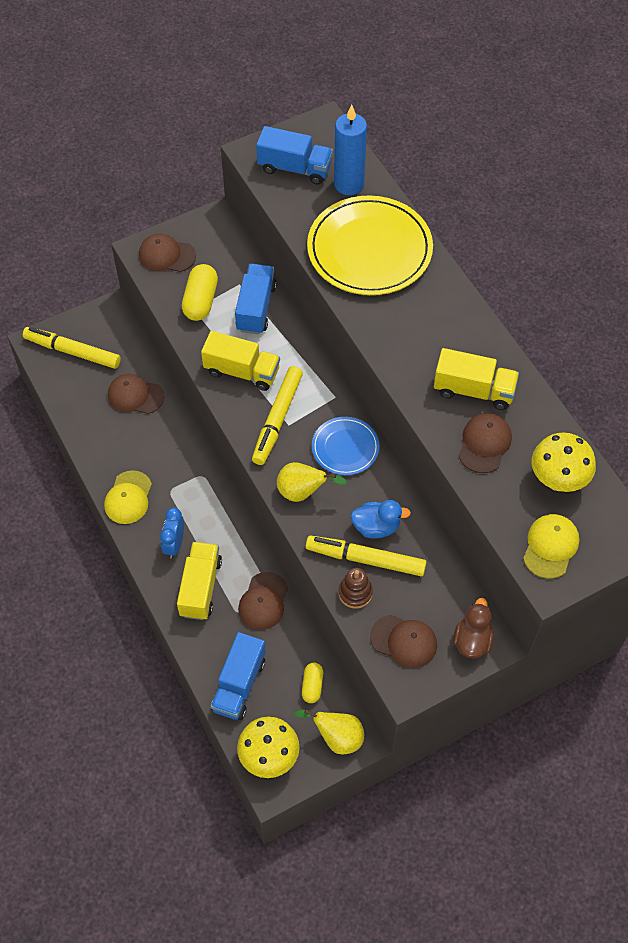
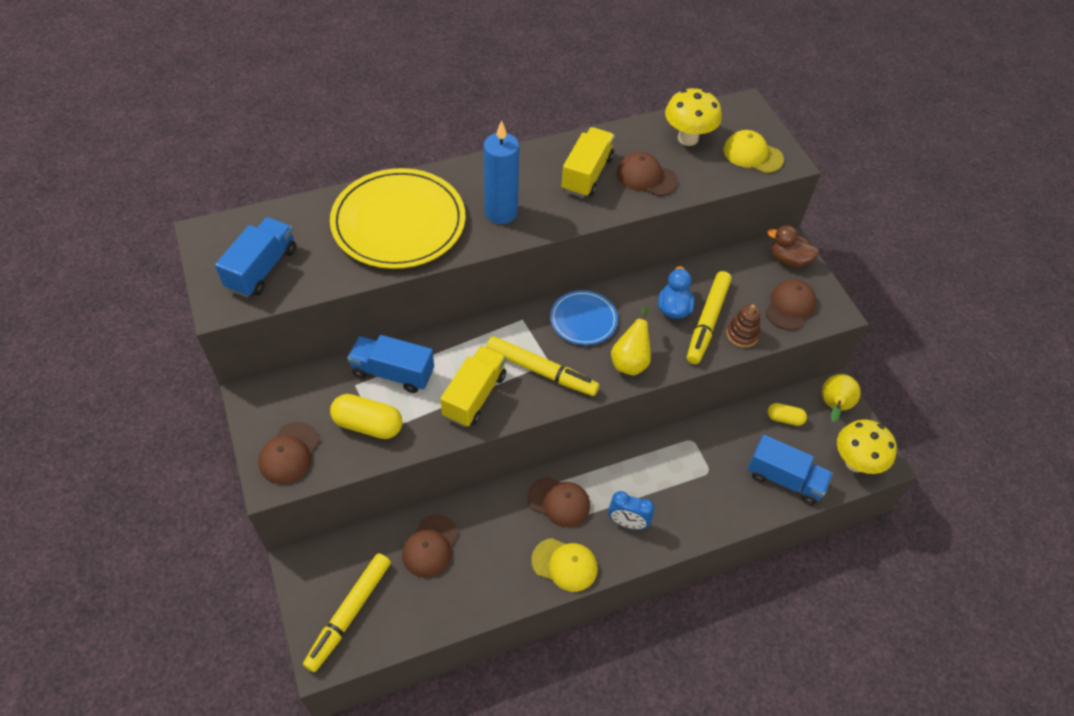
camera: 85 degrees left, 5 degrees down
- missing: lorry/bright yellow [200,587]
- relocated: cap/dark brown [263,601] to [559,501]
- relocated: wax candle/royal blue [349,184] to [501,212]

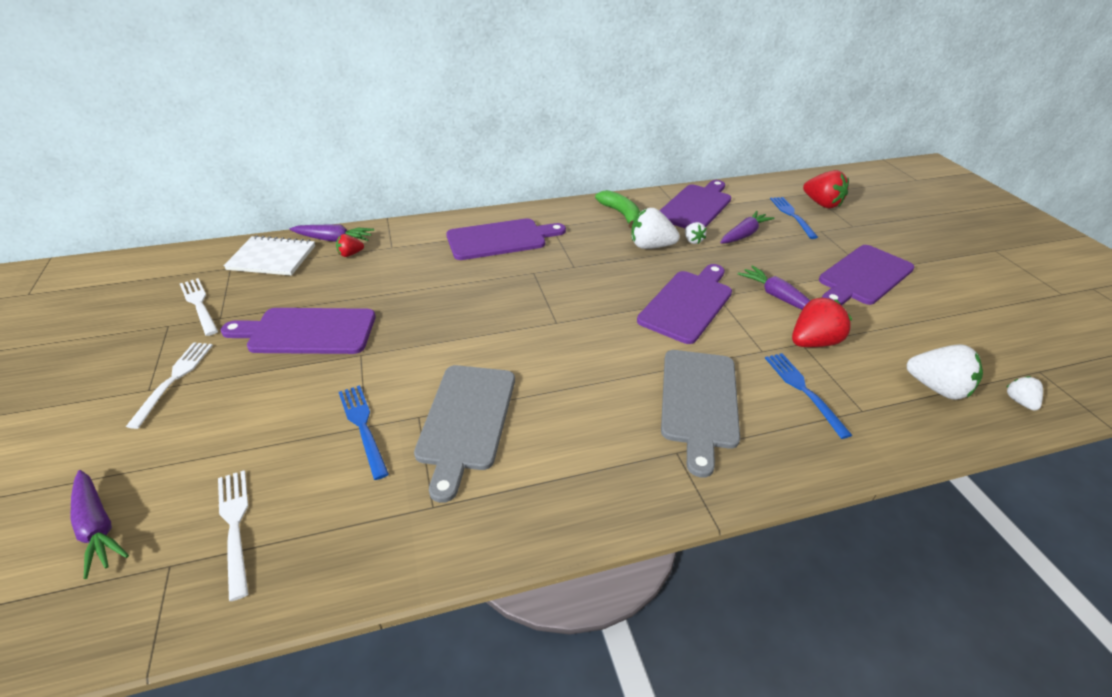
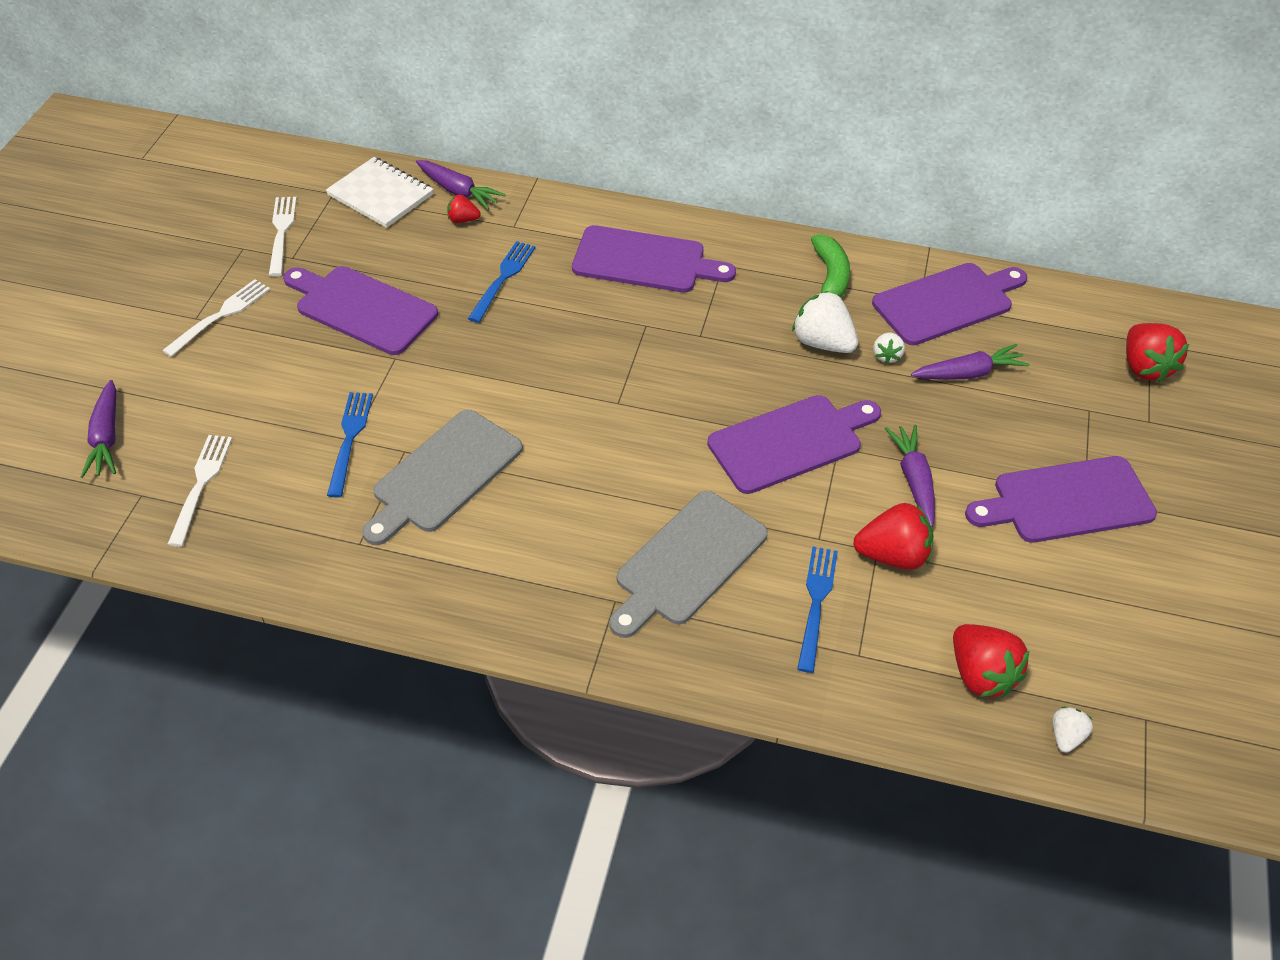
camera: 30 degrees right, 10 degrees up
- relocated: fork/royal blue [792,215] to [503,278]
- colour: toy strawberry/pure white [937,388] to toy strawberry/red [980,674]

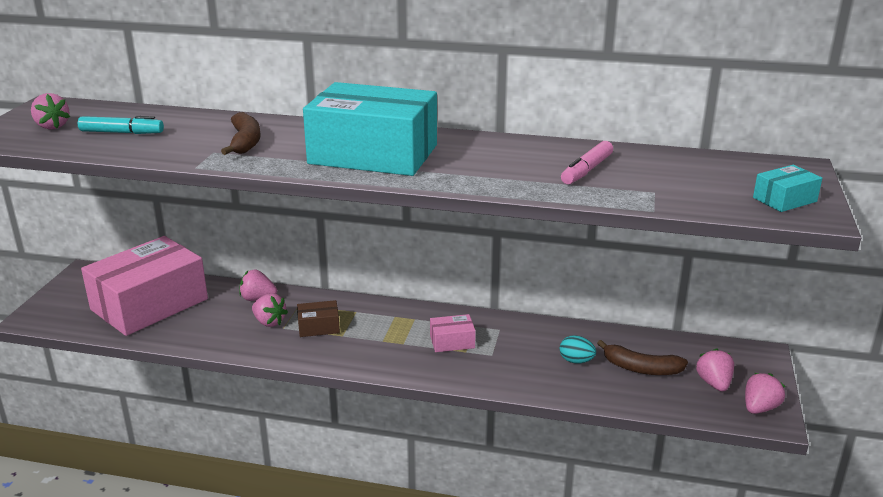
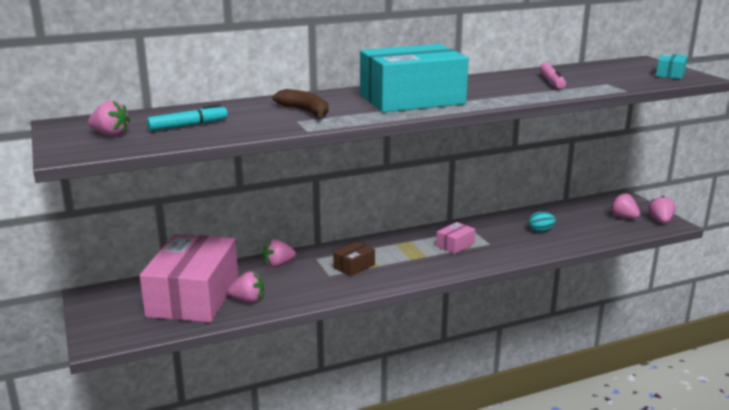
camera: 35 degrees left, 5 degrees down
- relocated: toy strawberry/pink [269,322] to [248,300]
- missing: banana fruit/dark brown [641,368]

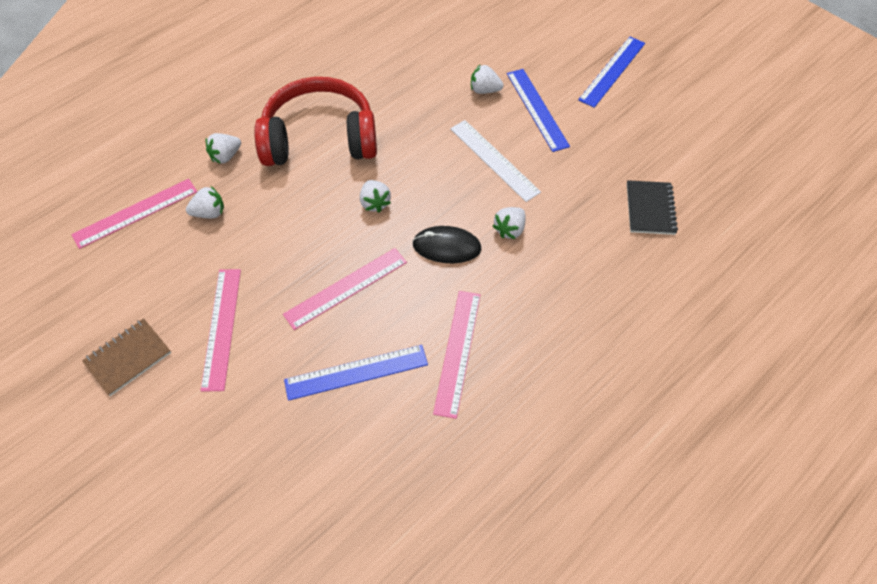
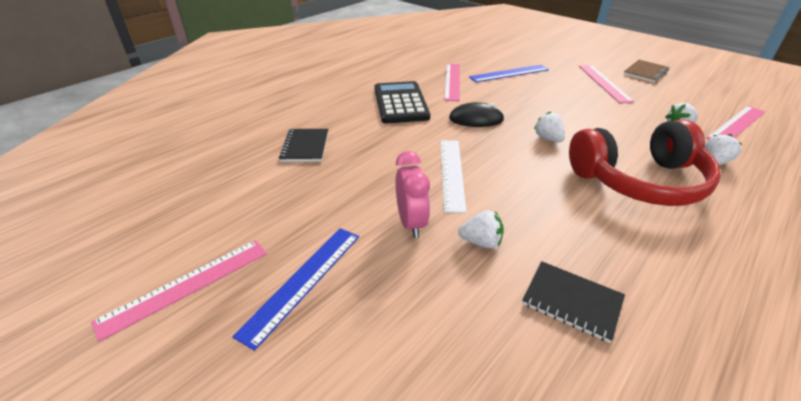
camera: 175 degrees right, 20 degrees down
- relocated: ruler/pink [346,288] to [186,285]
- spun: ruler/pure white [494,160] = [451,173] 45 degrees clockwise
- missing: toy strawberry/pure white [509,229]
- exchanged: ruler/royal blue [537,109] to alarm clock/pink [411,223]
- appeared: pocket calculator/jet-black [400,103]
- appeared: exercise book/jet-black [572,301]

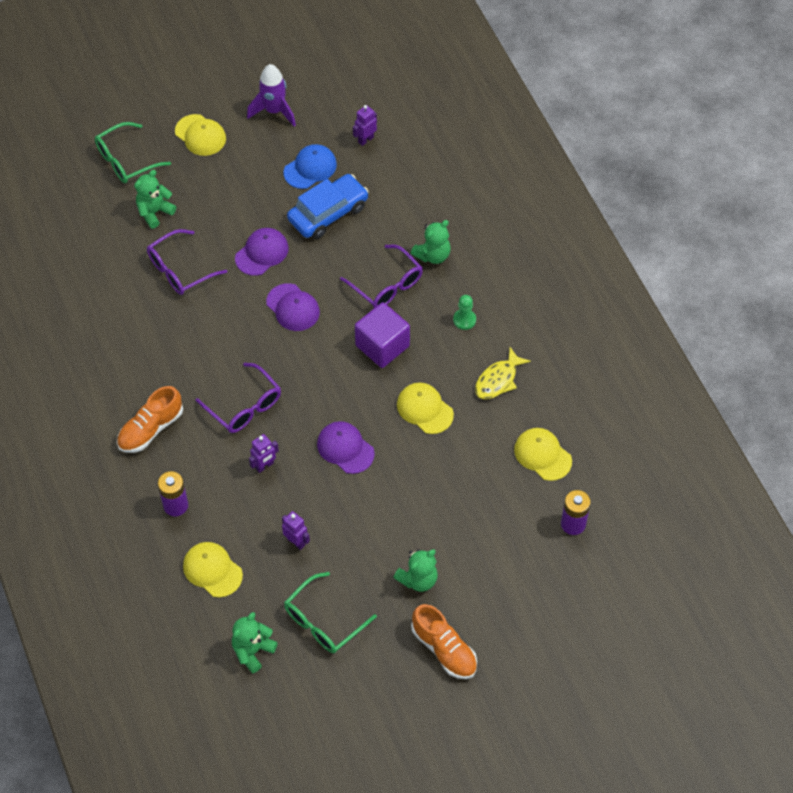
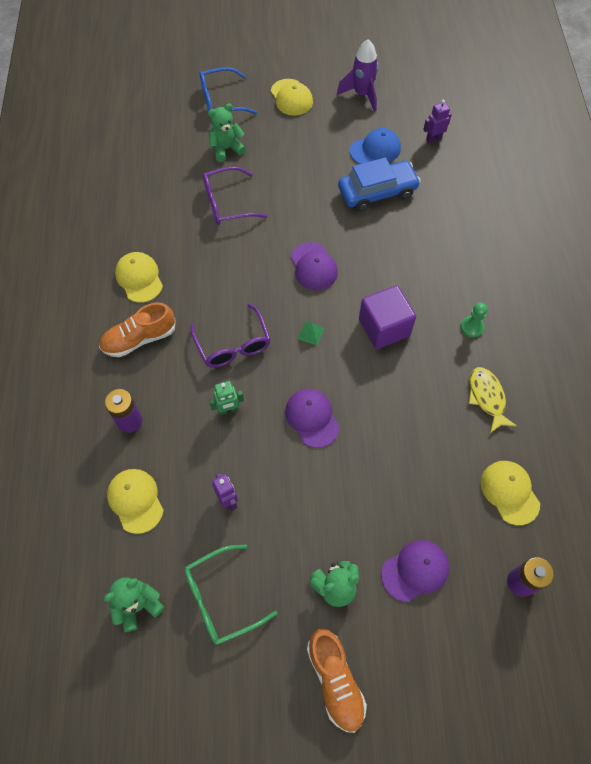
camera: 20 degrees right, 5 degrees up
- colour: glasses/emerald [126,160] to glasses/royal blue [220,101]
- relocated: cap/royal purple [262,253] to [415,570]
- colour: robot figure/royal purple [264,466] to robot figure/emerald [228,410]
- missing: glasses/royal purple [387,285]
- relocated: cap/bright yellow [424,409] to [139,278]
- missing: teddy/emerald [433,255]
- spun: fish figure/bright yellow [498,380] = [487,397] 105 degrees clockwise
- appeared: pyramid shape/emerald [311,333]

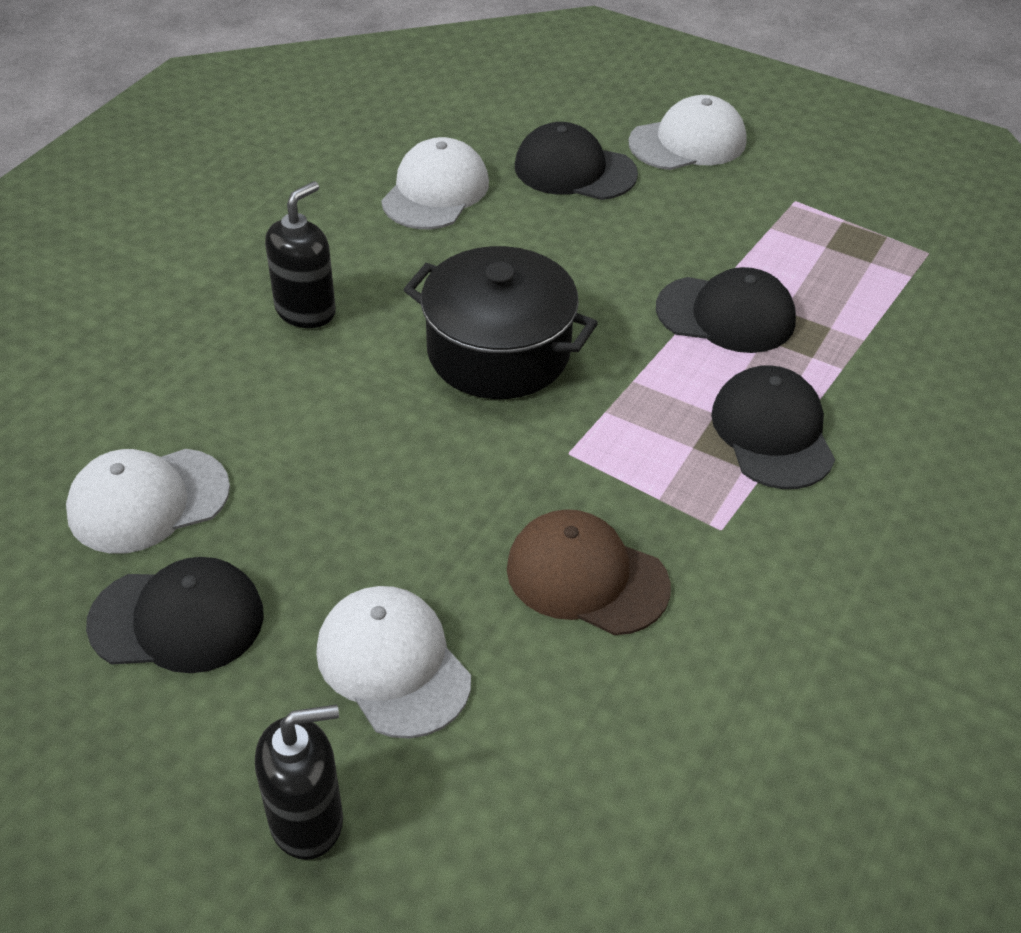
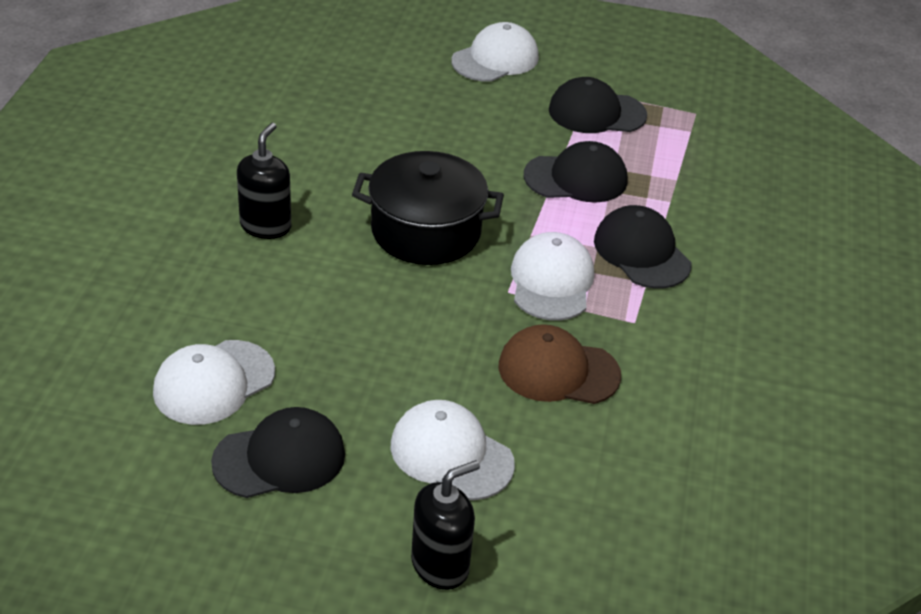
camera: 20 degrees left, 5 degrees down
- relocated: cap/pure white [435,191] to [551,281]
- relocated: cap/jet-black [574,170] to [596,113]

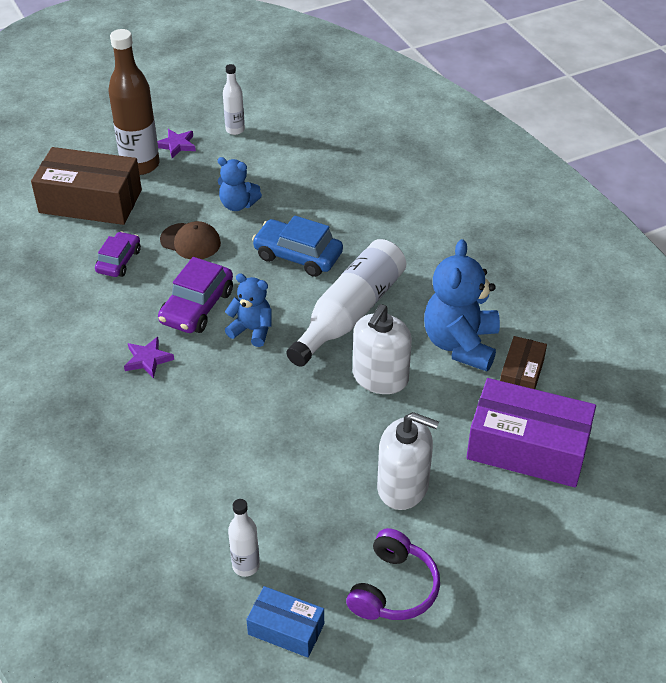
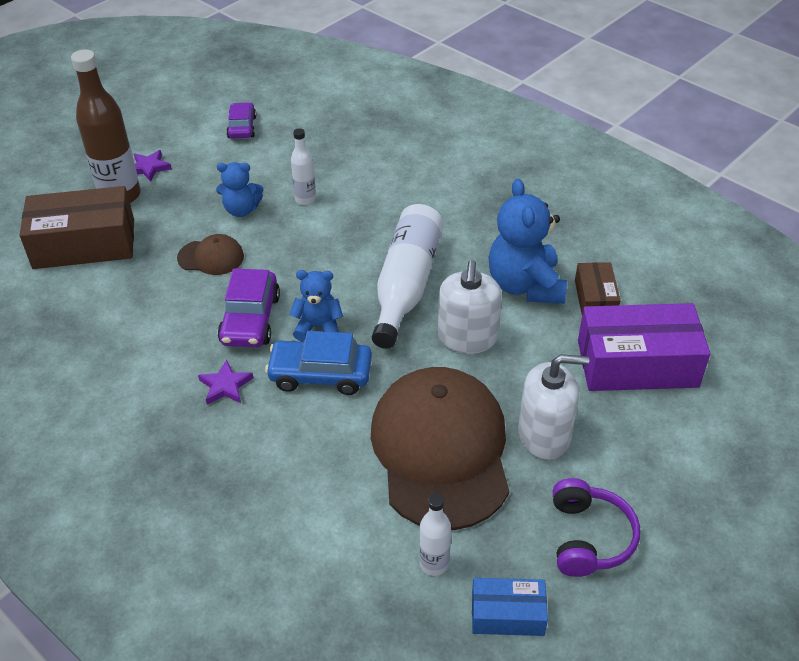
camera: 20 degrees left, 0 degrees up
- relocated: toy car/royal purple [119,261] to [242,127]
- relocated: drink bottle/pure white [235,130] to [305,199]
- relocated: toy car/royal blue [298,256] to [320,374]
- appeared: cap/dark brown [441,450]

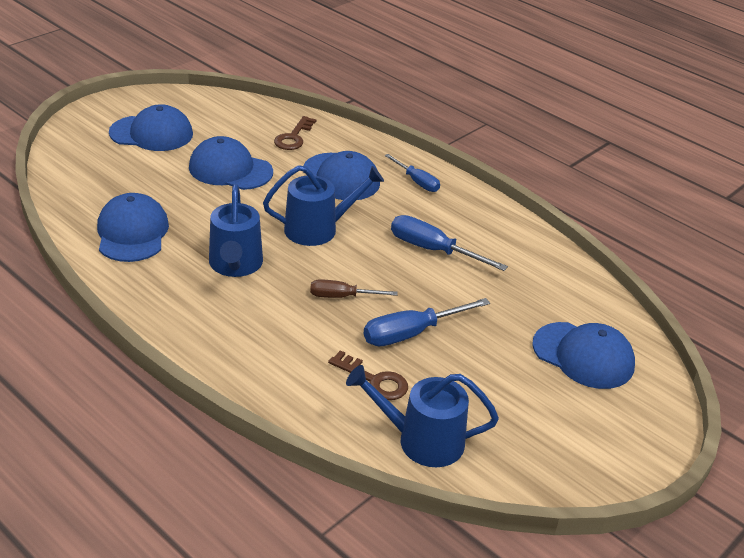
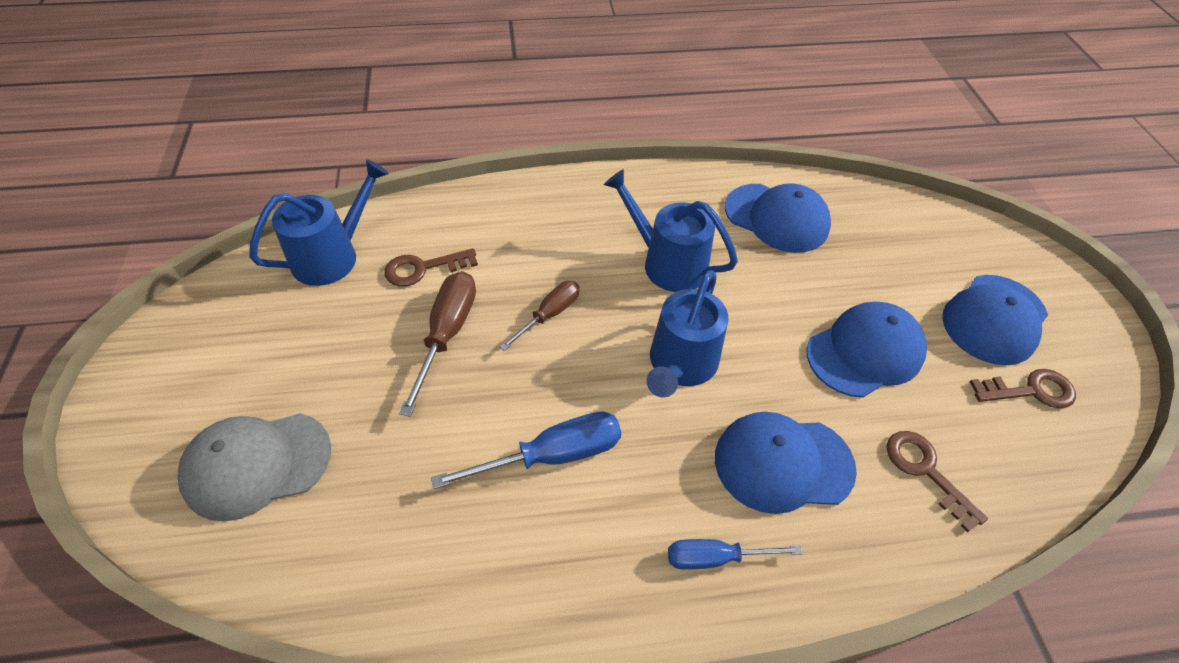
camera: 130 degrees right, 15 degrees up
- colour: flat screwdriver/royal blue [411,333] to flat screwdriver/dark brown [447,334]
- colour: cap/royal blue [583,355] to cap/gray [257,464]
- appeared: latchkey/dark brown [1030,391]

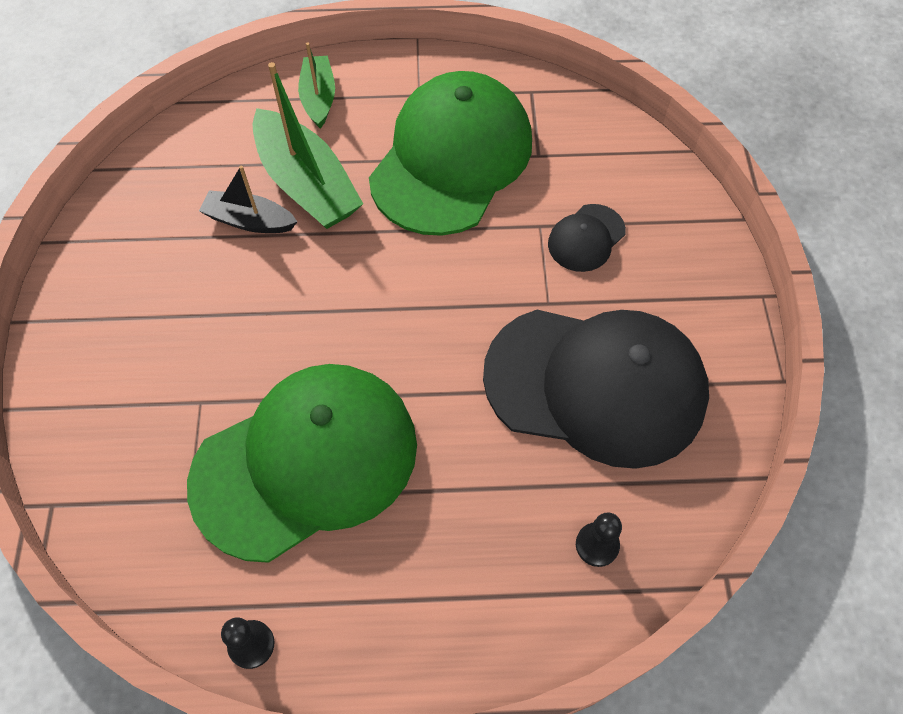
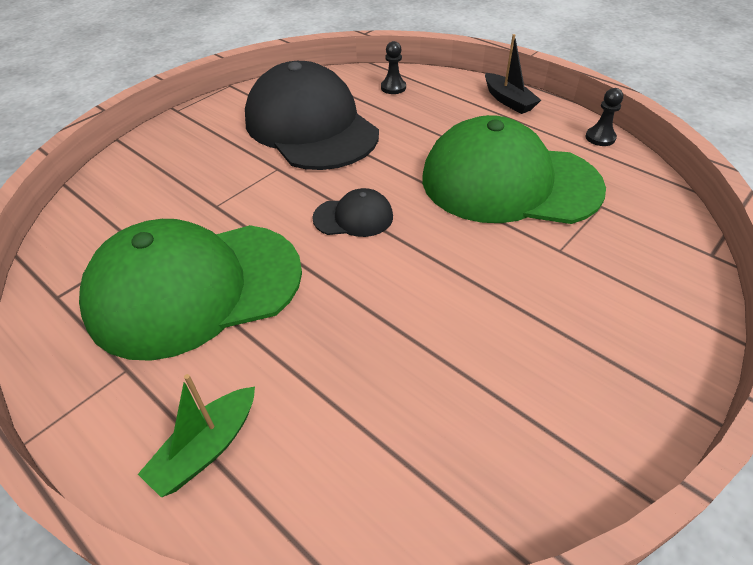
camera: 135 degrees left, 15 degrees down
- relocated: boat/jet-black [249,221] to [508,101]
- missing: boat/emerald [307,184]
- relocated: cap/jet-black [586,238] to [353,217]

